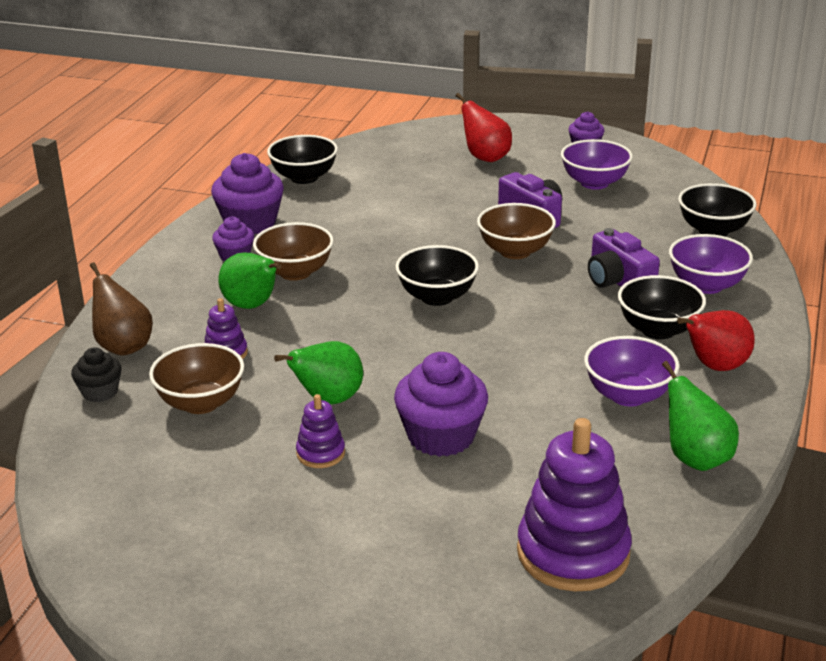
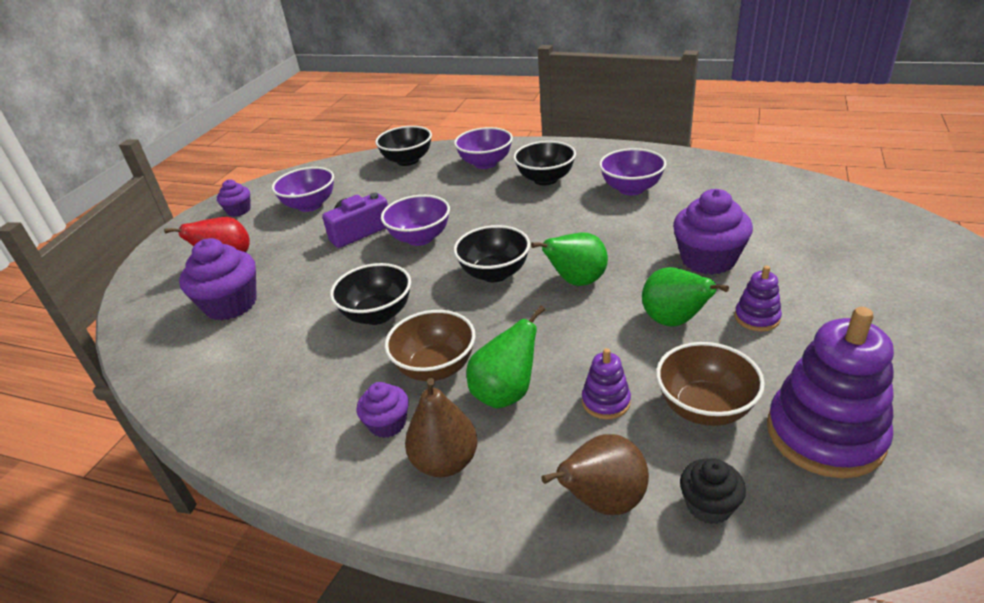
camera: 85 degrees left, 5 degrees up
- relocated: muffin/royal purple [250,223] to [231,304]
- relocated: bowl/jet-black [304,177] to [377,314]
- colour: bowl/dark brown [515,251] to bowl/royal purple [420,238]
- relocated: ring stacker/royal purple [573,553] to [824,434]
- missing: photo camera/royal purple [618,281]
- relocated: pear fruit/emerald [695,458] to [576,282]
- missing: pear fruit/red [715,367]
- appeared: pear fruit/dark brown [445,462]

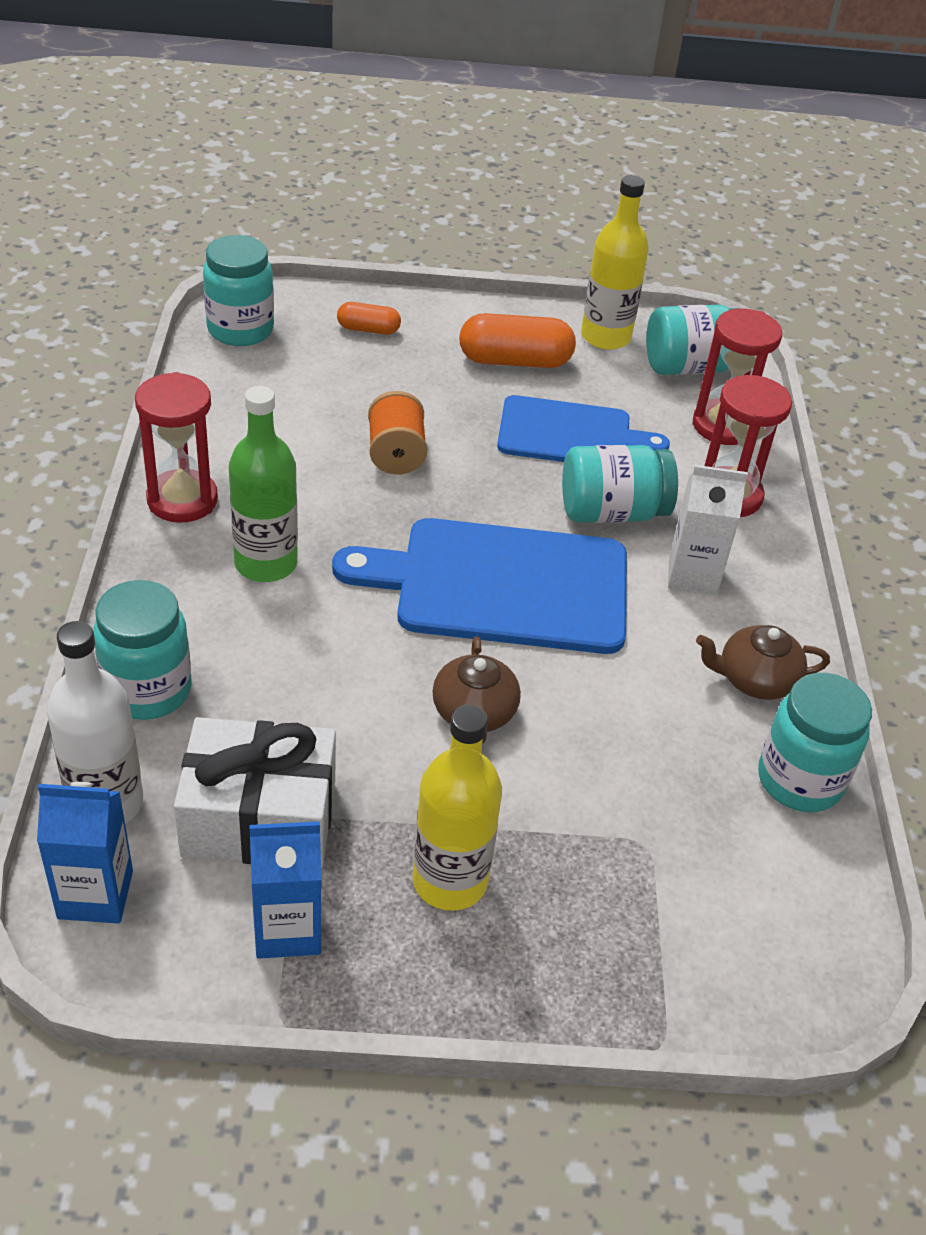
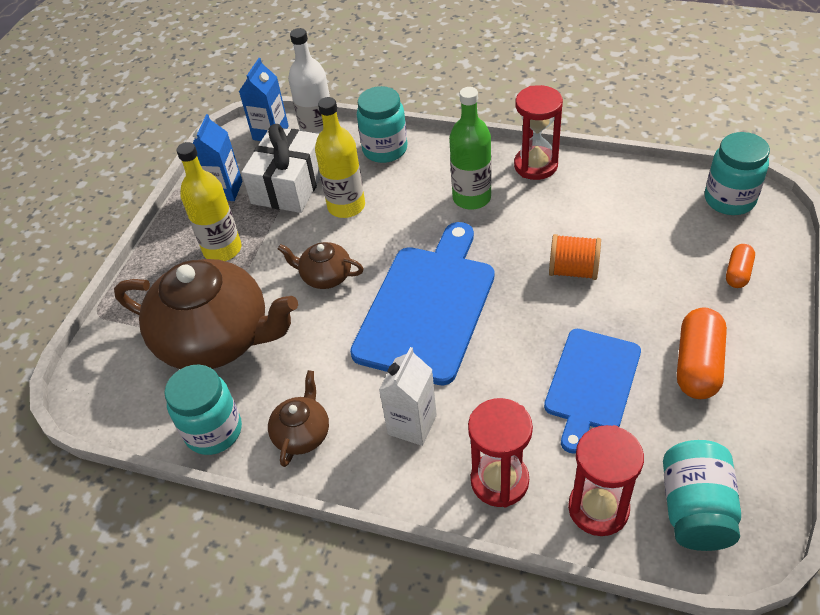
camera: 115 degrees right, 5 degrees up
- missing: jar/turquoise [612,512]
- relocated: drink bottle/bright yellow [605,337] to [346,206]
- appeared: teapot/dark brown [216,338]

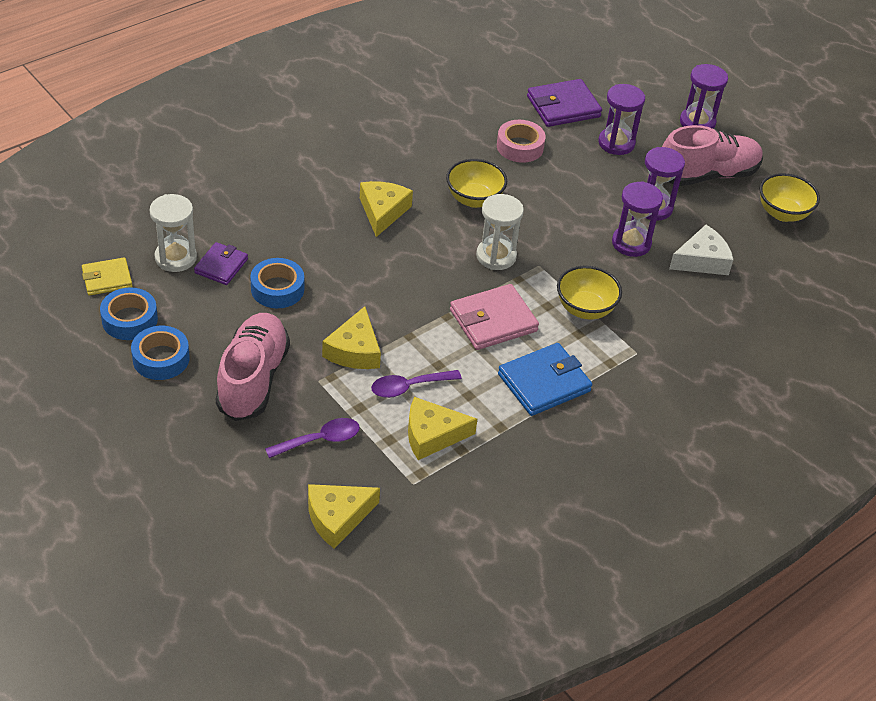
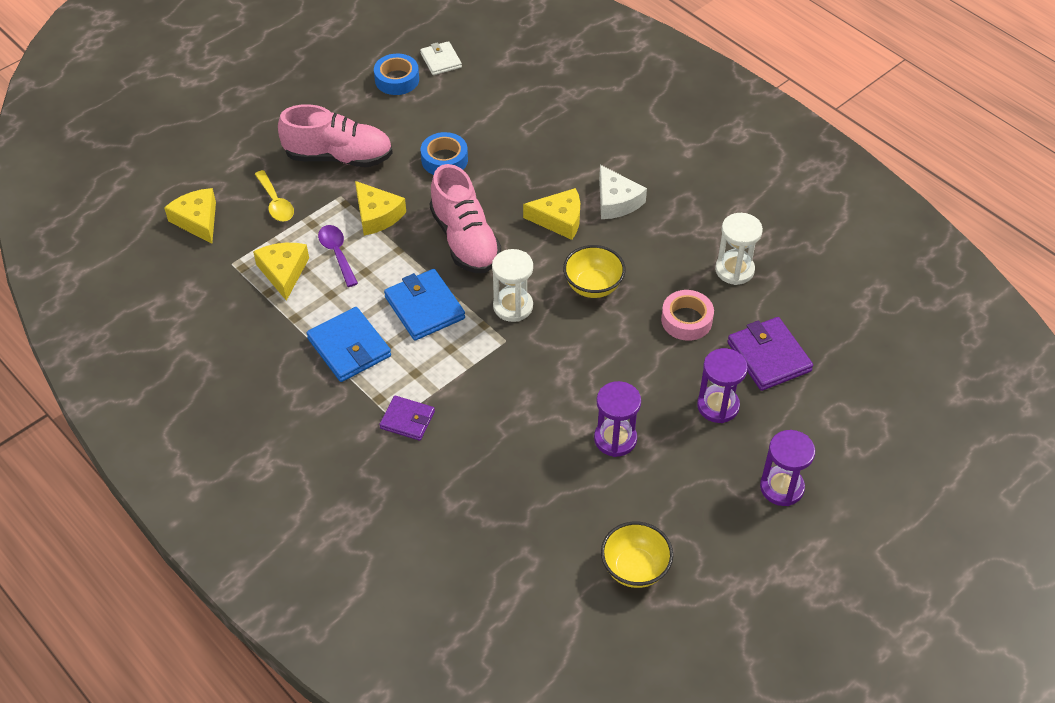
camera: 90 degrees right, 5 degrees up
- colour: wallet/bright yellow [107,279] to wallet/pure white [441,60]
- missing: sticky tape/royal blue [161,358]
- relocated: sand timer/pure white [176,258] to [734,270]
- relocated: wallet/royal purple [221,266] to [407,420]
- colour: spoon/royal purple [320,440] to spoon/bright yellow [276,203]
- spun: cheese wedge/bright yellow [354,350] = [377,215] 135 degrees counterclockwise
- colour: wallet/pink [493,320] to wallet/royal blue [424,307]
- missing: bowl/bright yellow [585,309]
- missing: sand timer/royal purple [631,243]
- relocated: shoe/pink [707,175] to [465,240]
- relocated: cheese wedge/pure white [702,260] to [616,201]

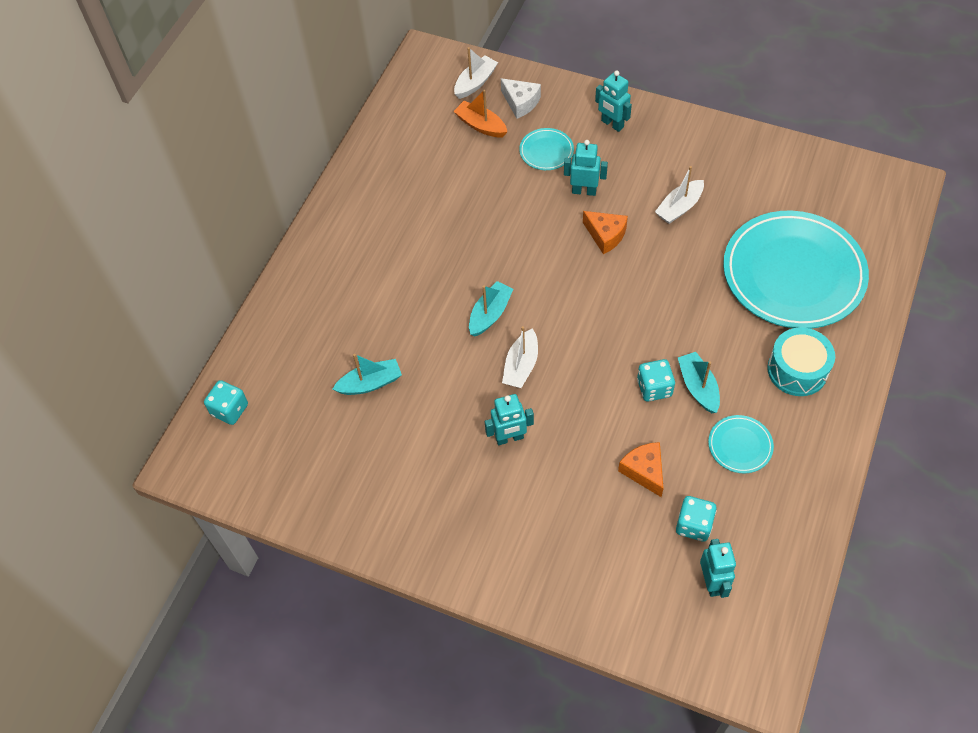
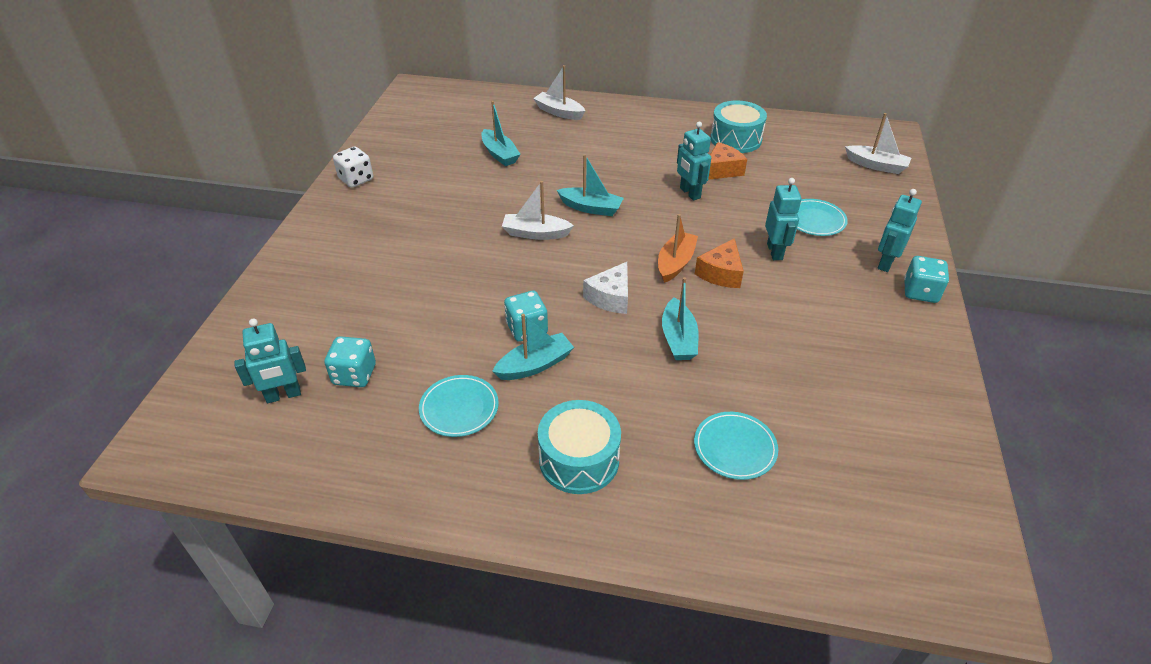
camera: 75 degrees right, 15 degrees down
- relocated: dice/turquoise [230,410] to [920,292]
- relocated: boat/orange-coloured [481,125] to [675,263]
- relocated: robot figure/turquoise [509,438] to [689,193]
- relocated: cheese wedge/pure white [521,102] to [610,297]
- relocated: cheese wedge/orange-coloured [644,471] to [722,170]
- relocated: boat/pure white [679,207] to [559,112]
- size: plate/turquoise [793,273] = [735,448] x0.42
- appeared: dice/pure white [356,179]
- appeared: boat/turquoise [678,339]
- appeared: snare drum/turquoise [735,139]

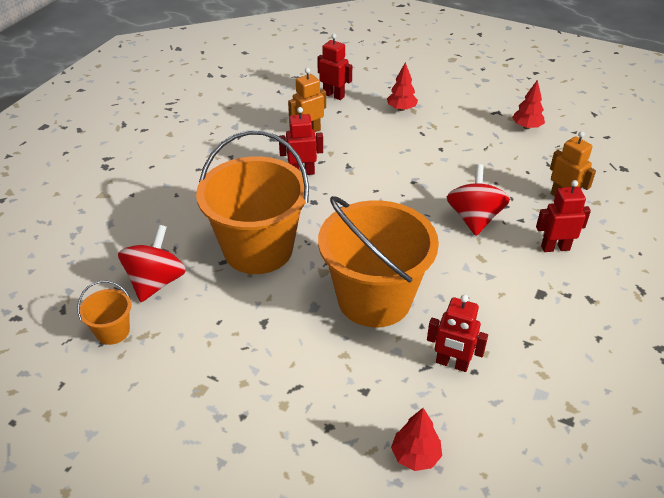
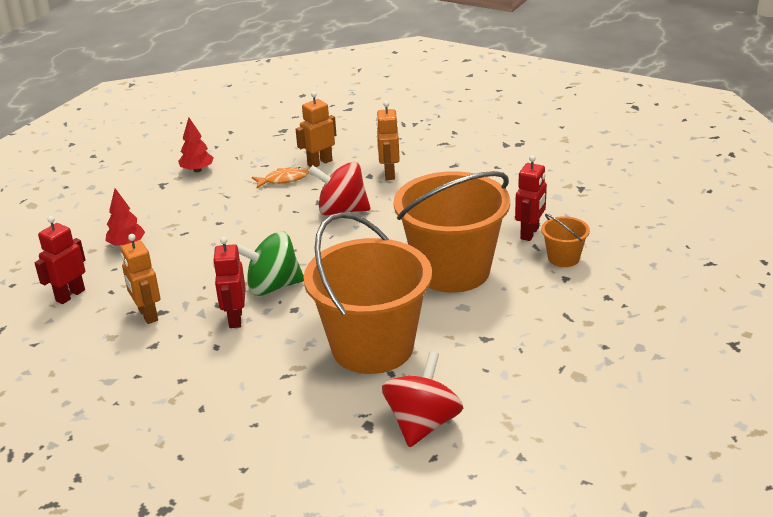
camera: 85 degrees left, 10 degrees down
- relocated: pail/orange-coloured [112,331] to [563,258]
- spun: whirligig/red [156,282] = [423,424] 90 degrees clockwise
- missing: fir tree/red [415,456]
- colour: robot figure/red [555,248] to robot figure/orange-coloured [389,174]
- appeared: whirligig/emerald [273,286]
- appeared: fish figure/orange-coloured [283,179]

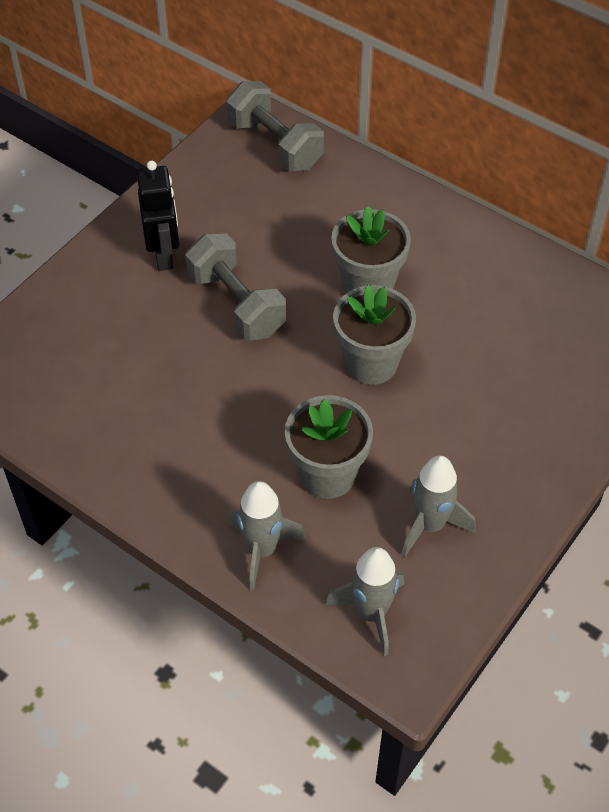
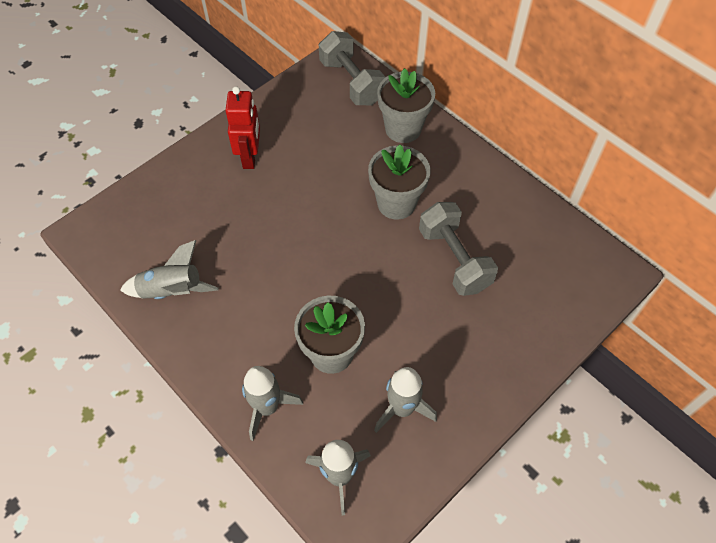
camera: 10 degrees right, 5 degrees up
- colour: robot figure/jet-black [164,255] to robot figure/red [250,157]
- relocated: free weight/gray [236,304] to [454,259]
- relocated: plant pot/gray [371,363] to [403,129]
- appeared: spaceship/gray [172,291]

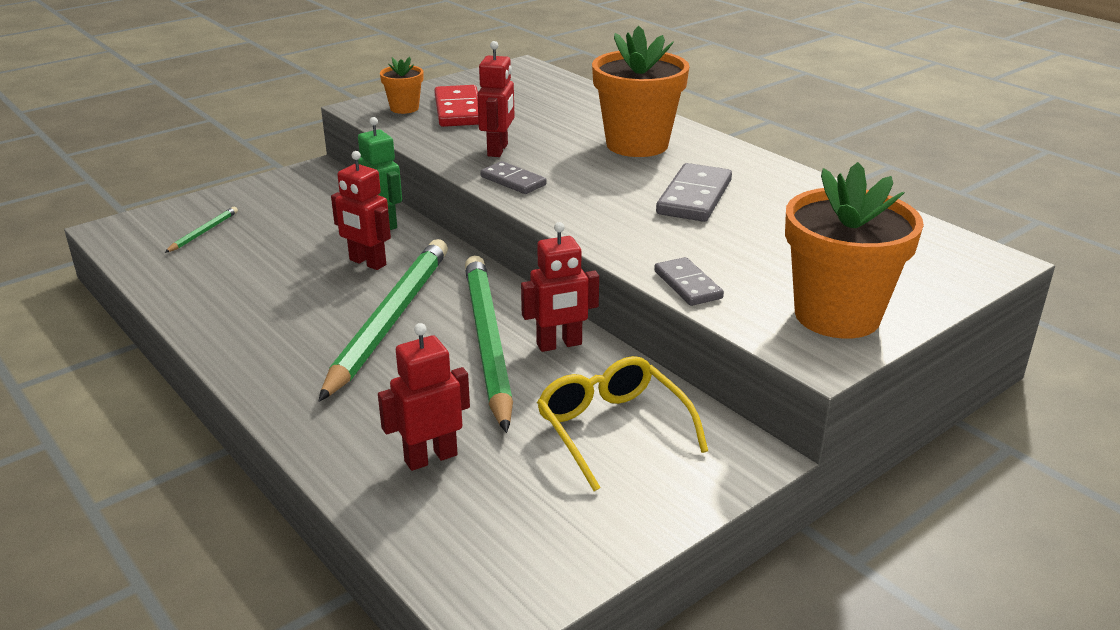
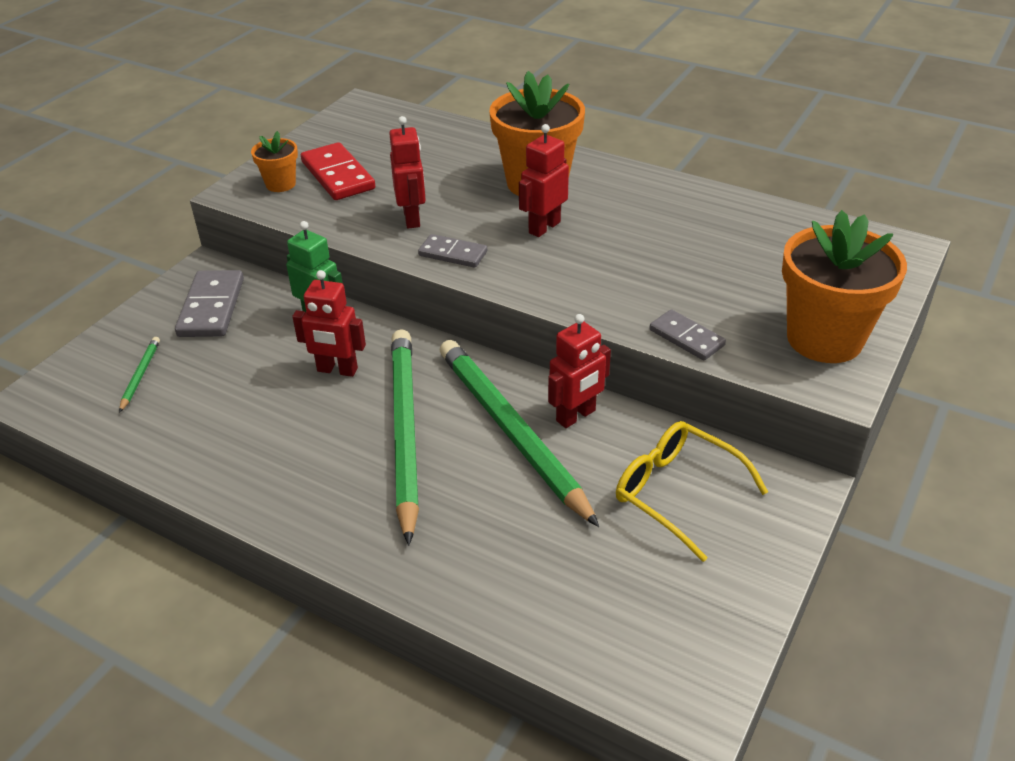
camera: 20 degrees left, 10 degrees up
- relocated: robot figure/red [430,458] to [544,227]
- relocated: domino tile/gray [694,197] to [211,307]

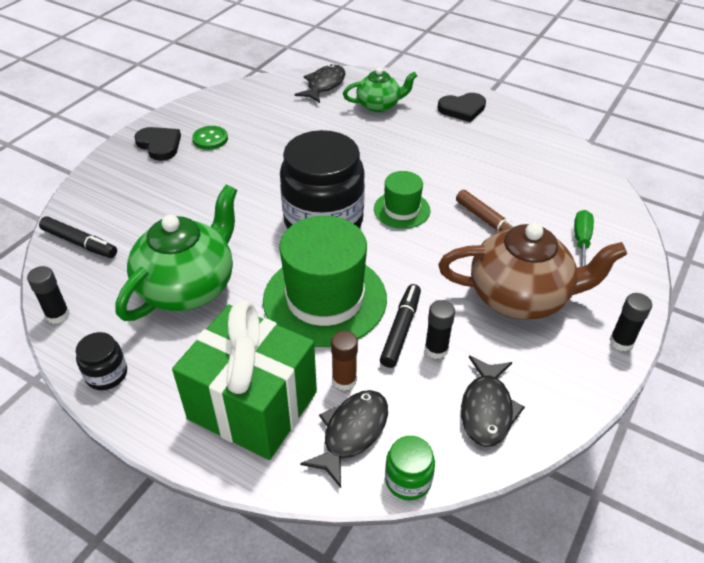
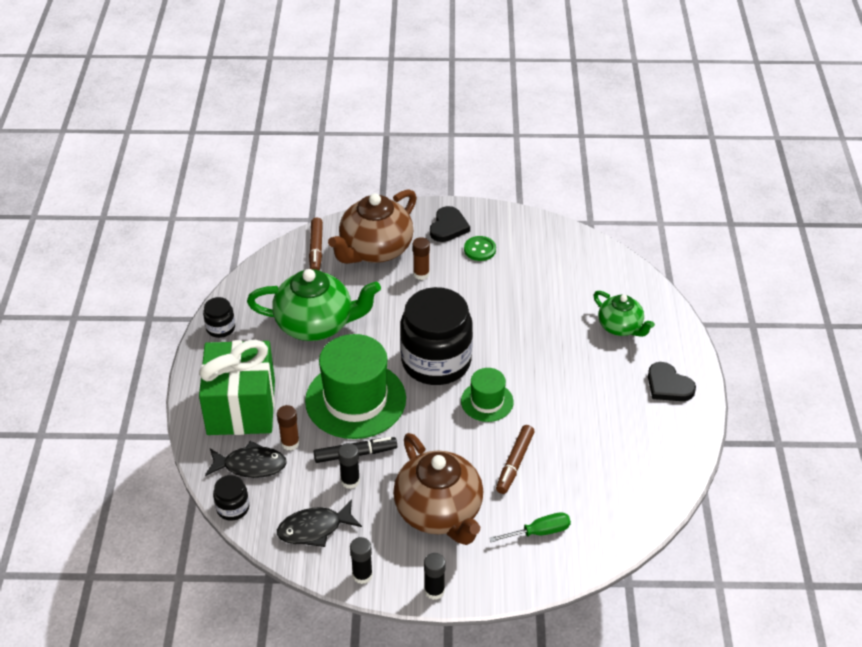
camera: 60 degrees right, 0 degrees up
- relocated: stick of glue/jet-black [58,315] to [362,575]
- colour: marker/jet-black [80,243] to marker/dark brown [316,249]
- missing: fish figure/jet-black [324,85]
- colour: jar/emerald [408,480] to jar/jet-black [233,508]
- appeared: teapot/dark brown [375,250]
- appeared: stick of glue/dark brown [421,274]

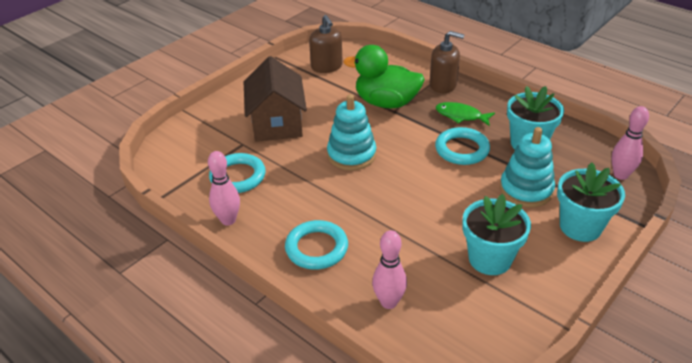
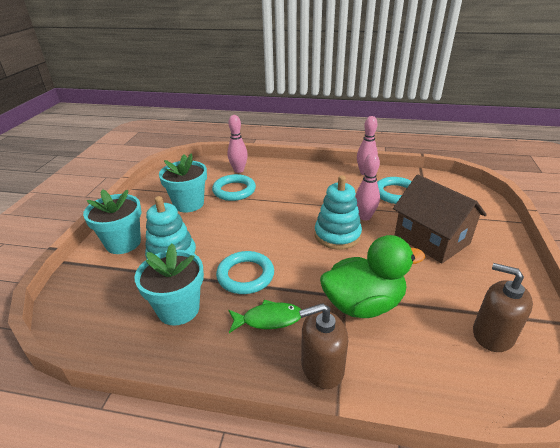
camera: 150 degrees right, 5 degrees down
- relocated: hoop/turquoise [316,248] to [234,190]
- relocated: skittle/pink [620,175] to [365,217]

